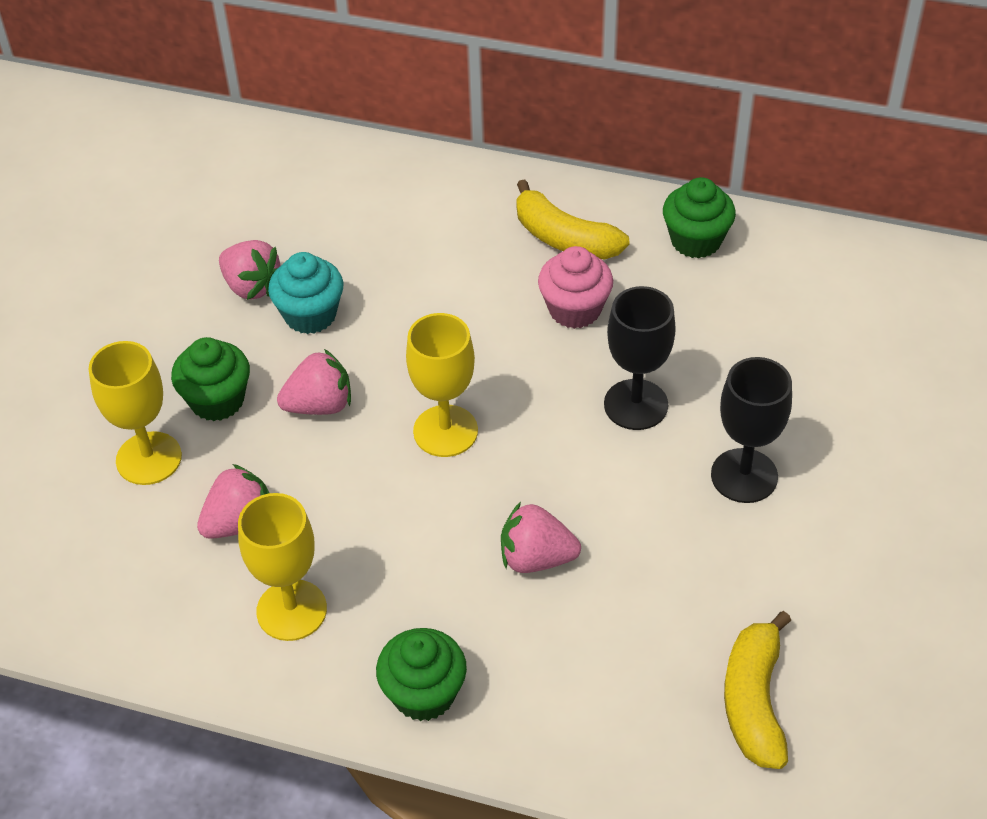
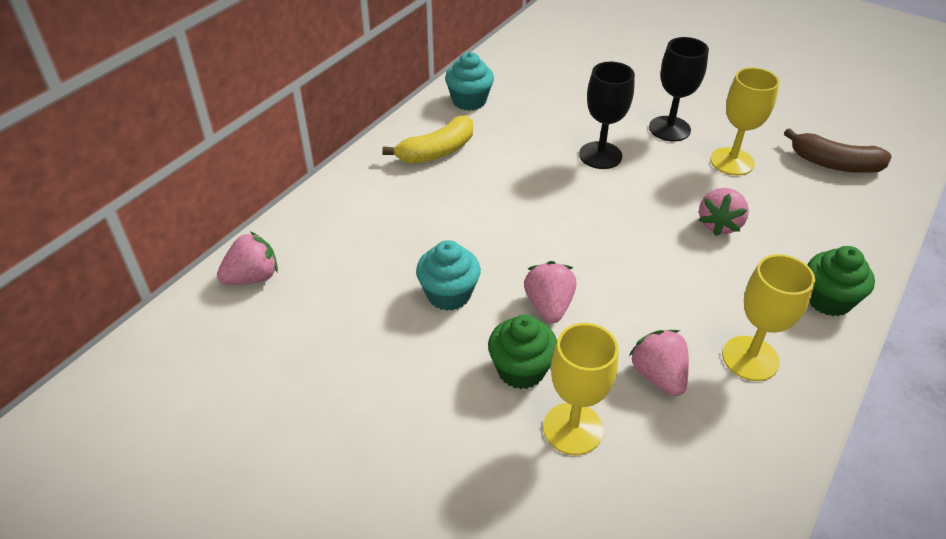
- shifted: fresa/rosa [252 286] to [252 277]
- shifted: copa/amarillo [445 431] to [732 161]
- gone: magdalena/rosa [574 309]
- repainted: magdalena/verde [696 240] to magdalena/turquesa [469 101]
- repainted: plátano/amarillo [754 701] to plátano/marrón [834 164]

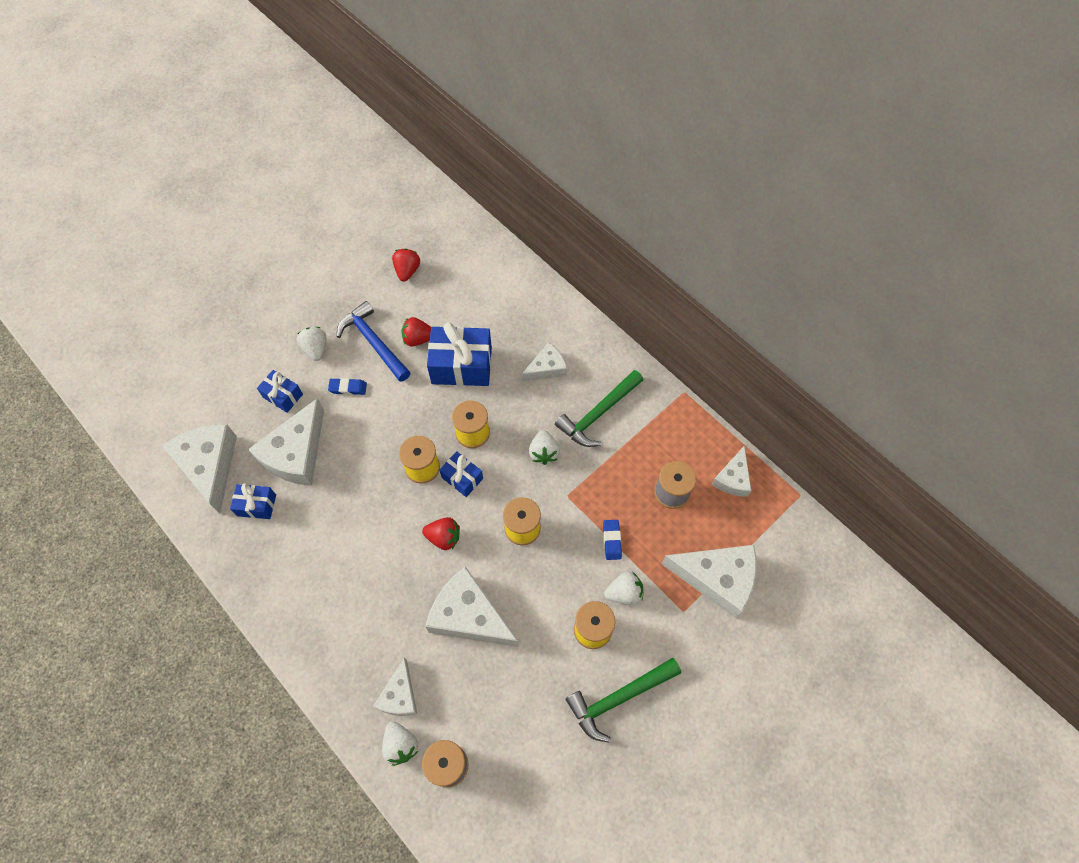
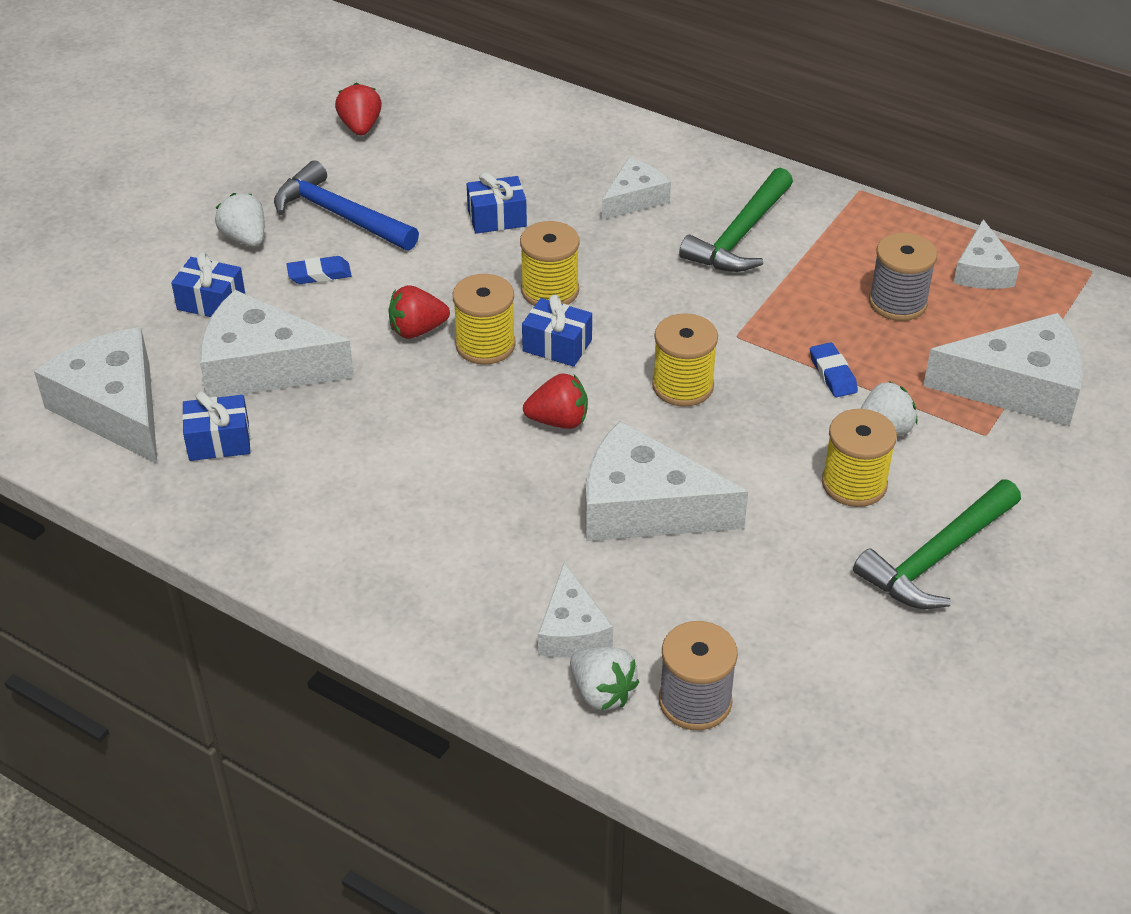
- rotated: queso/blanco [296 453] = [263 366] 90 degrees clockwise
- shifted: fresa/rojo [418 339] to [417 330]
- scaled: regalo/azul [461 366] = [497 218] x0.55
- gone: fresa/blanco [543 452]

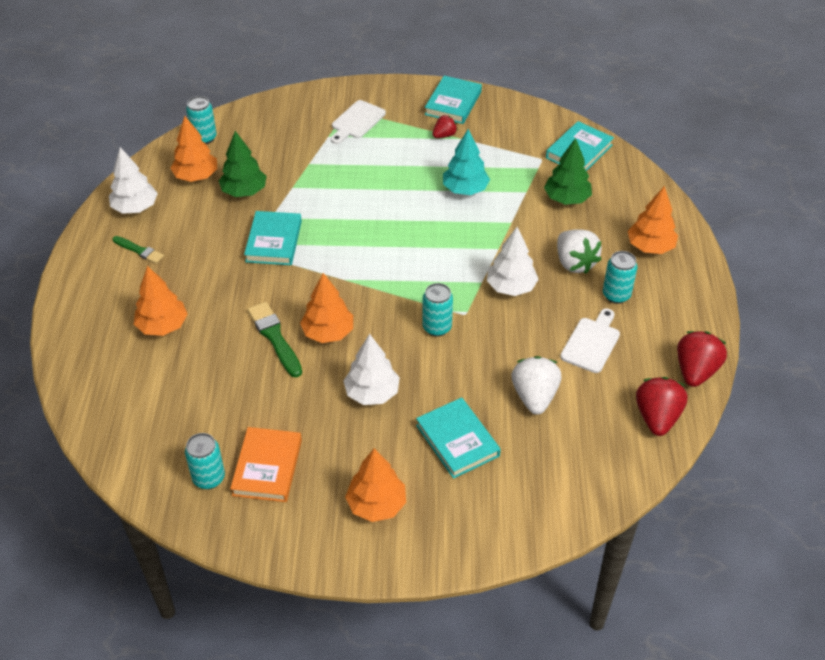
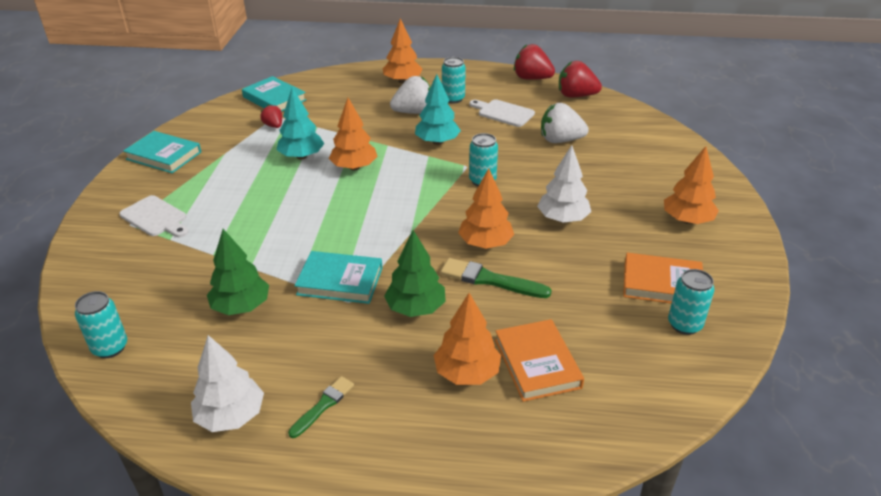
- shifted: árbol/naranja [196 176] to [354 167]
- rotated: pincel/verde [275 337] = [490 280] 45 degrees clockwise
- gone: libro/turquesa [457 440]
- shifted: fresa/rojo [444 135] to [274 126]
- repainted: árbol/blanco [511 287] to árbol/turquesa [437 142]
- shifted: árbol/verde [567 199] to [416 308]
- new: libro/naranja [537 363]

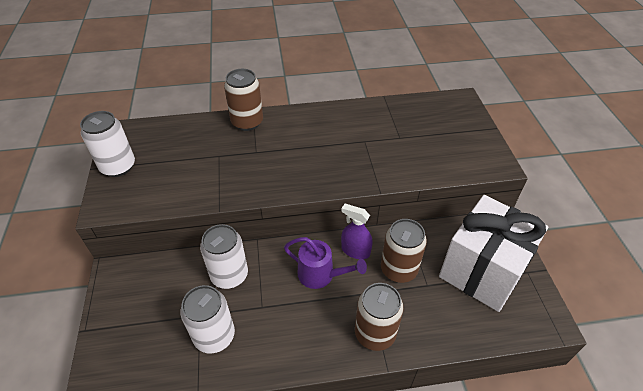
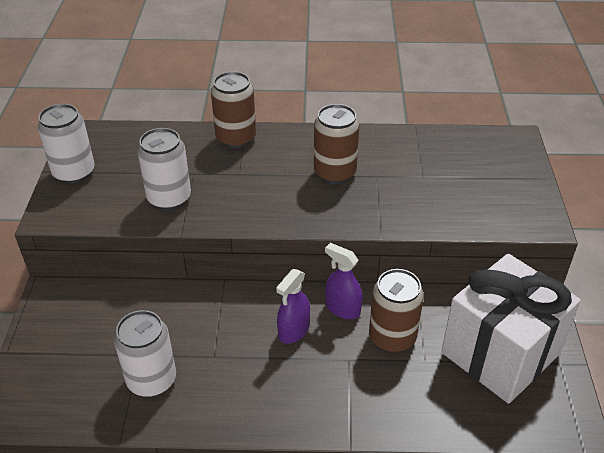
- shifted: lata/blanco [229 275] to [169 198]
- swapped: regadera/morado [321 275] to pulverizador/morado [293 331]
- shifted: lata/marrón [375 333] to [335 173]

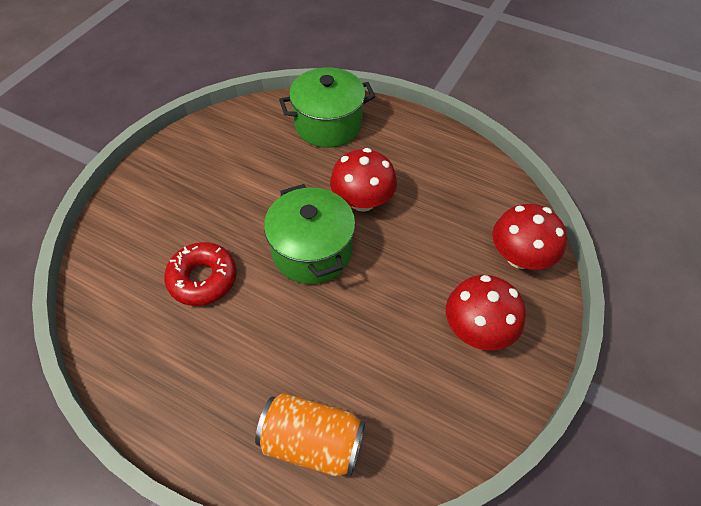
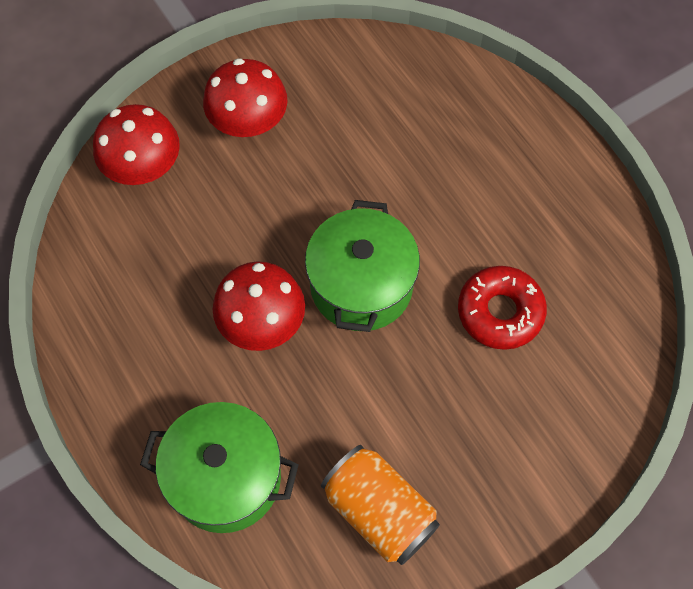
- shifted: lata/naranja [312 442] to [379 511]

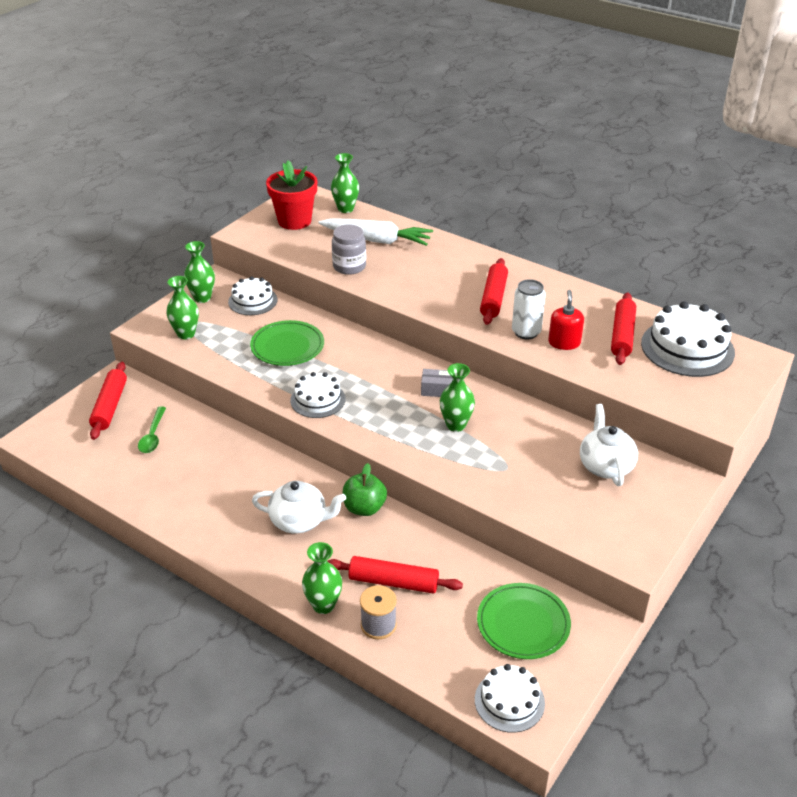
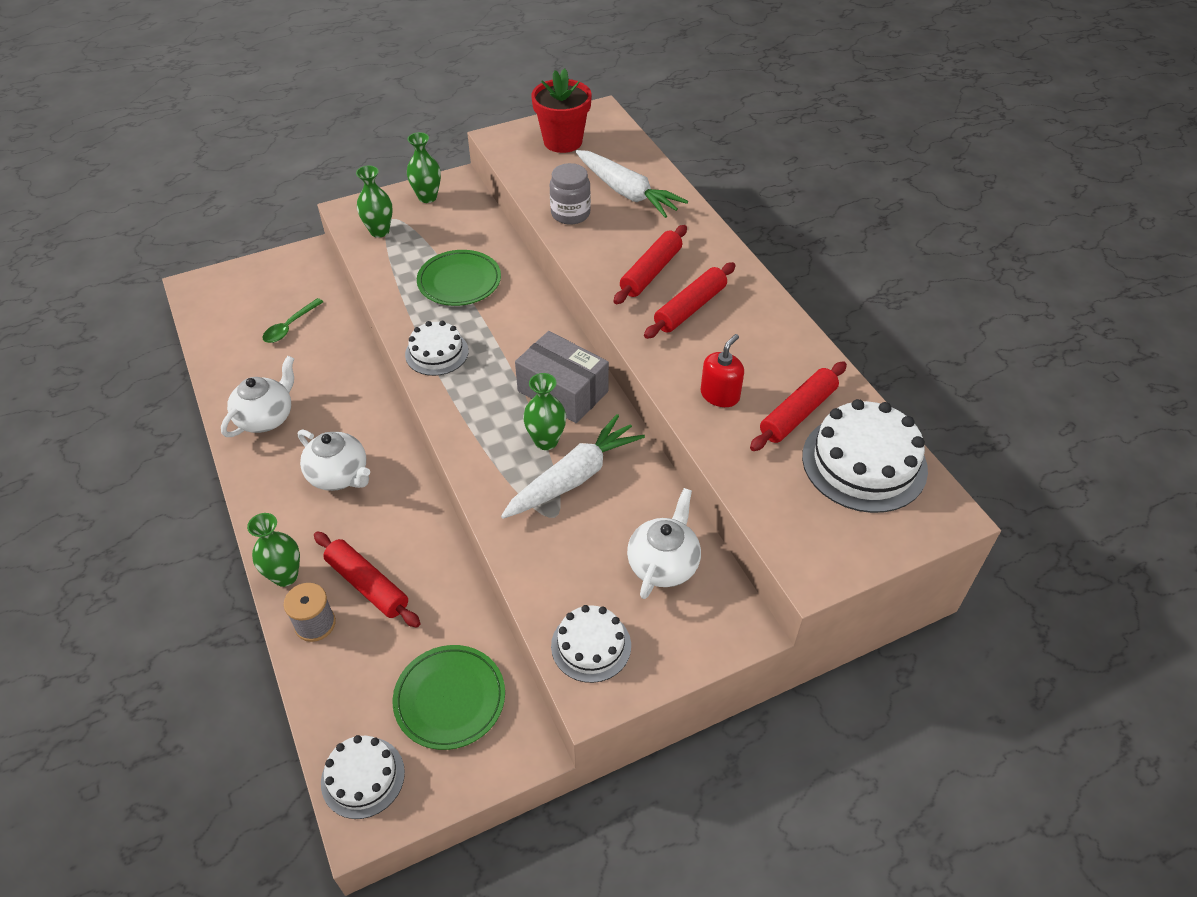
- shifted: rodillo/rojo [110 406] to [651 272]
- shifted: tarta/blanco [252 301] to [591 645]
- gone: florero/verde [345 209]
- gone: manzana/verde [364 508]
- scaled: caja/gris [436 389] = [562 391] x2.05
- gone: lata/blanco [526 332]
- new: tetera/blanco [266 417]
- new: zanahoria/blanco [573 477]

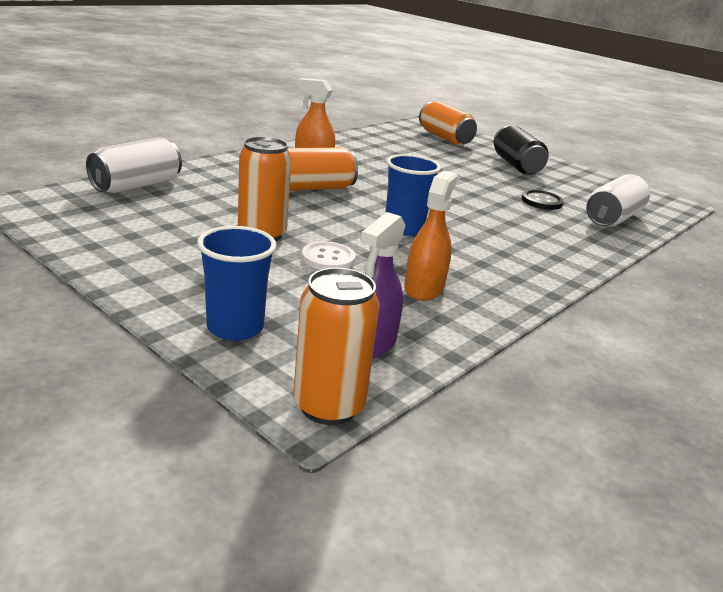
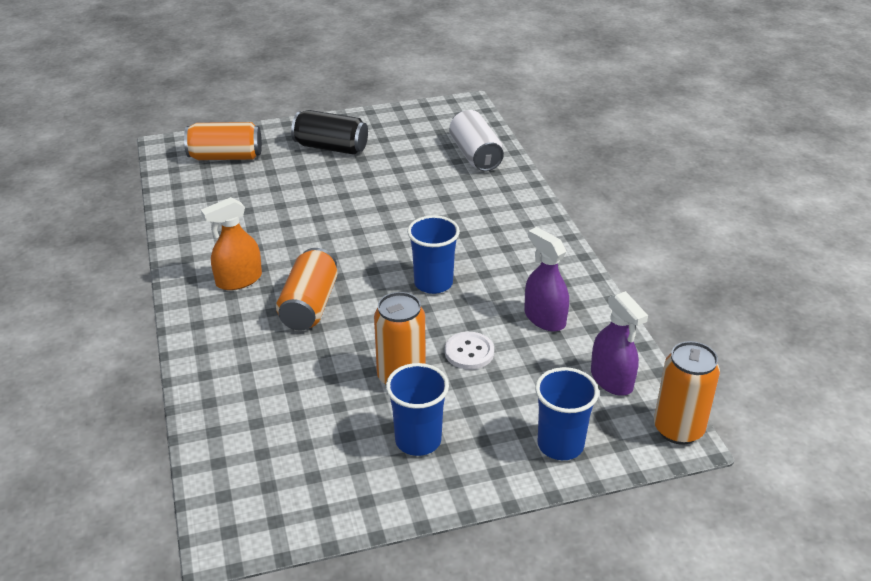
- gone: lata/blanco [137 185]
- repainted: pulverizador/naranja [424 288] to pulverizador/morado [544 318]
- gone: botón/negro [541 201]
- new: vaso/azul [418 440]

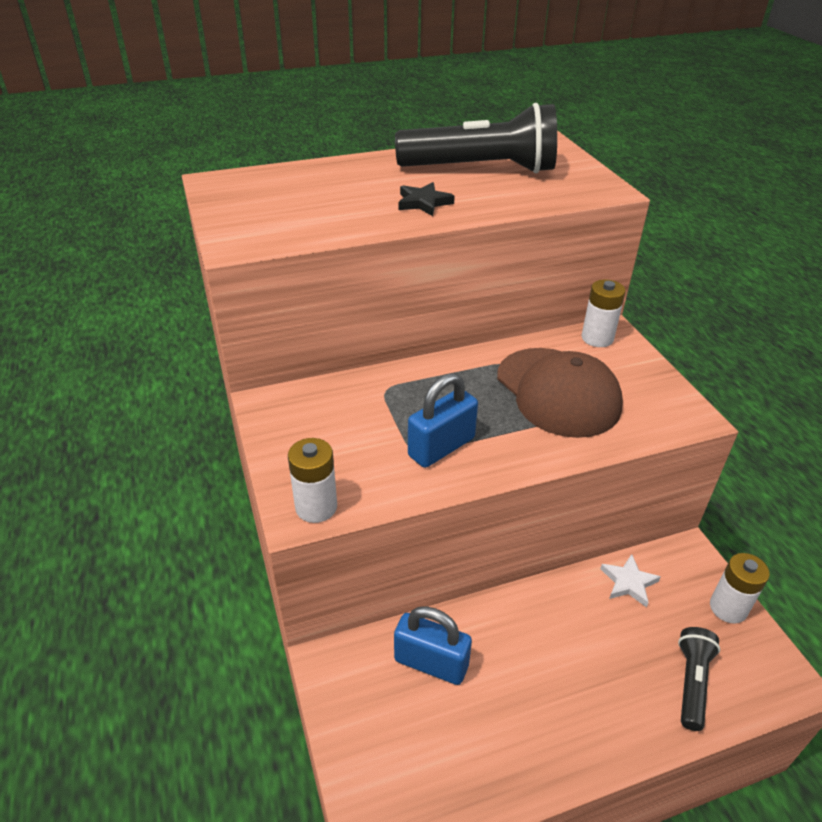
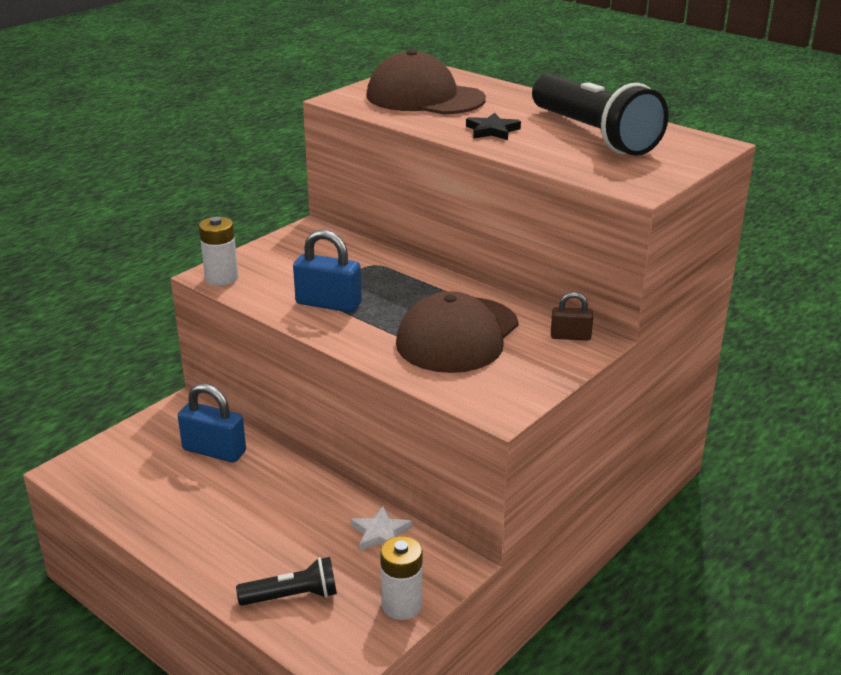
- rotated: candado/azul [431 663] = [214 451] 60 degrees counterclockwise
- swapped: pila/blanco [597 338] to candado/marrón [570 336]
- new: gorra/marrón [424 97]

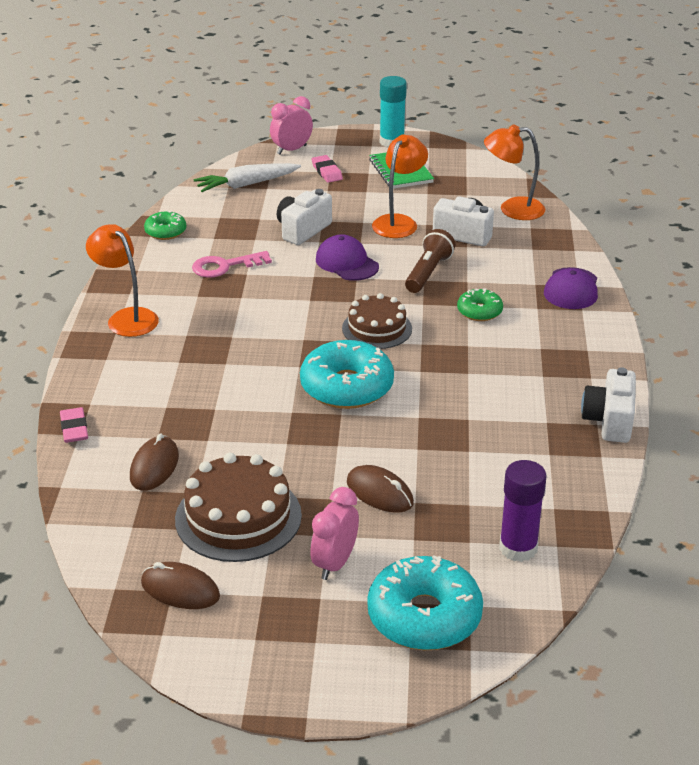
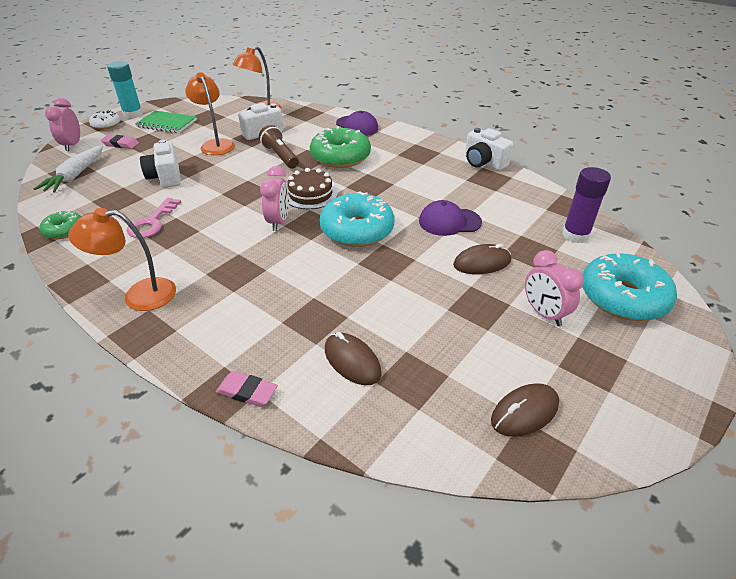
- gone: tarta/marrón [238 517]
- shifted: gorra/morado [347 263] to [449 222]
- scaled: rosquilla/verde [479 311] = [340 157] x1.89
- new: rosquilla/blanco [106 125]
- new: despertador/rosa [278 222]

